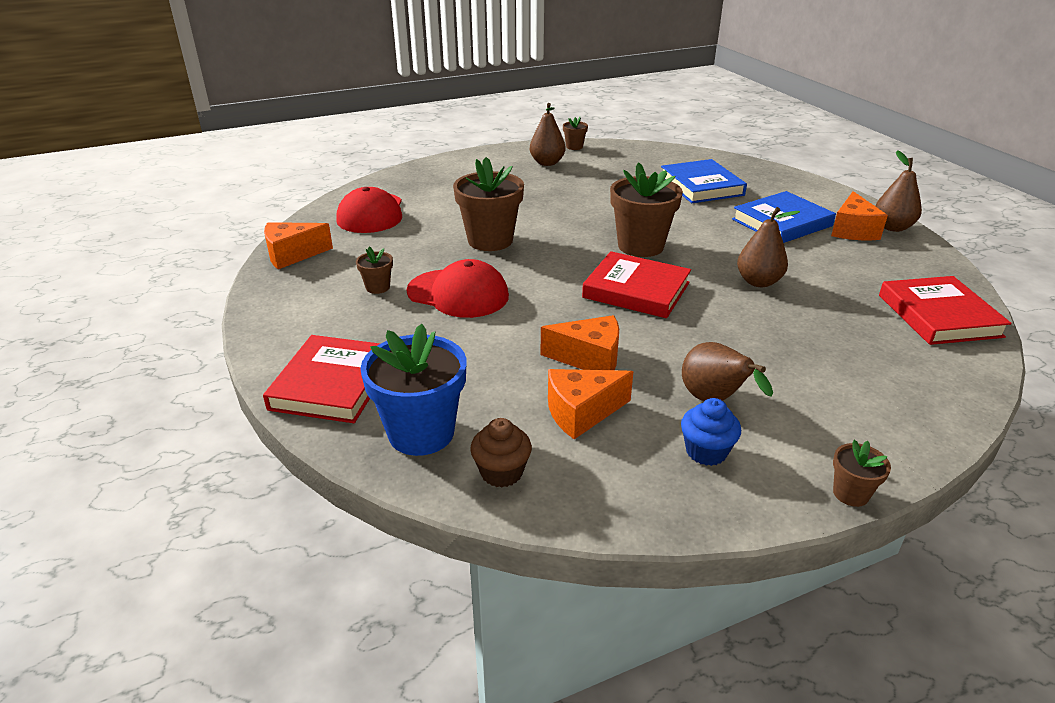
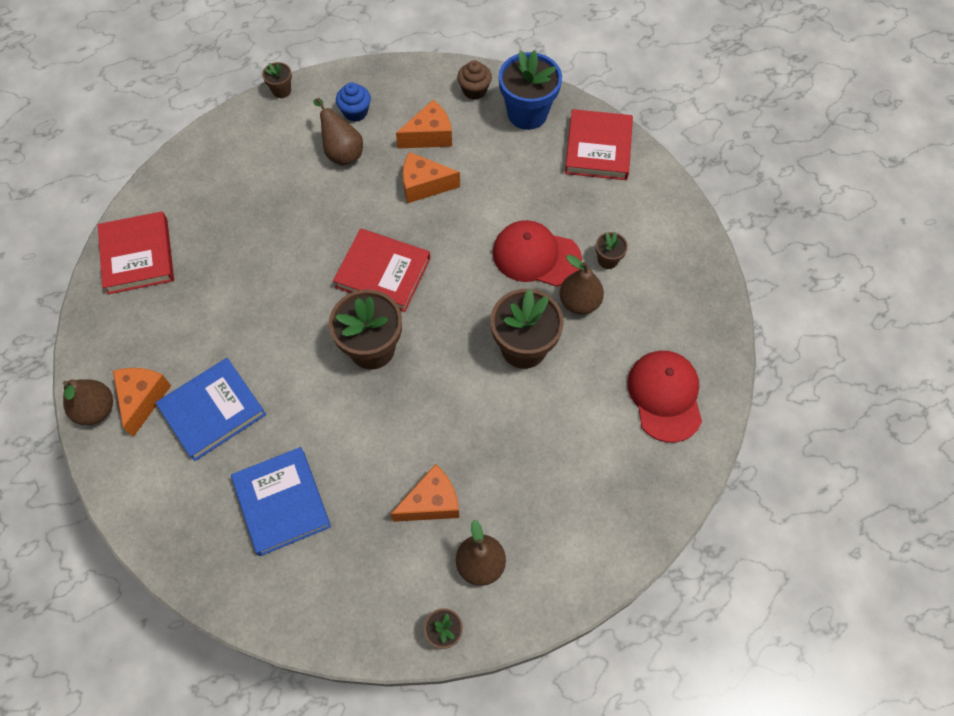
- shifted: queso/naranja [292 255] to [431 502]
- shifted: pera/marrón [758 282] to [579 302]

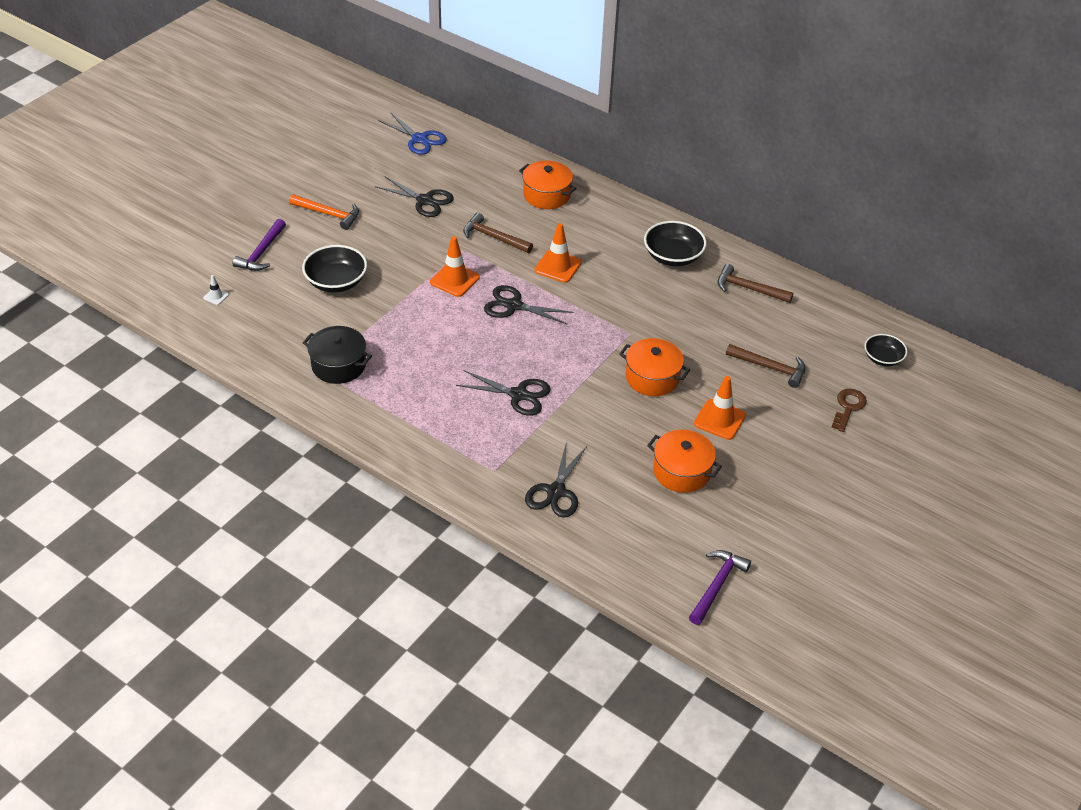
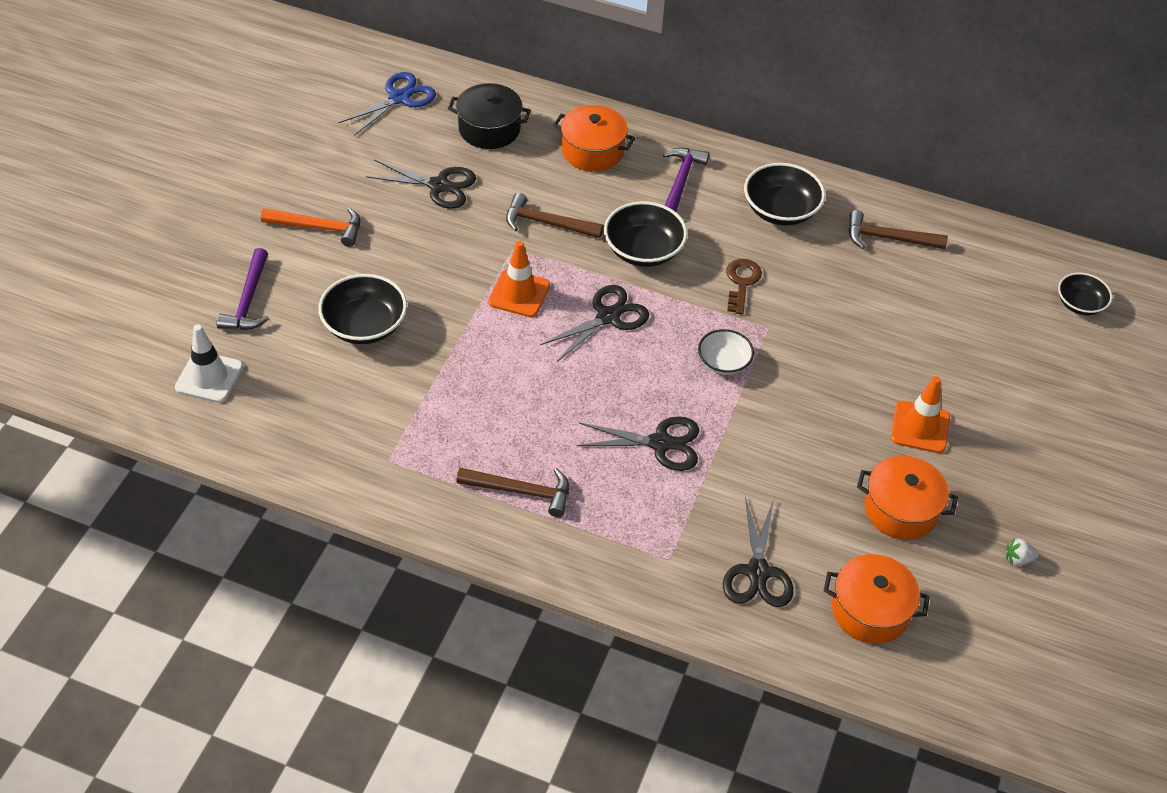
- scaled: cono de tráfico/blanco [216 296] = [209 377] x2.01
- shifted: olla/negro [338 365] to [489 129]
- rotated: tijeras/azul [419 139] = [399 98] 75 degrees counterclockwise
- rotated: tijeras/negro [513 306] = [608 317] 135 degrees clockwise
- swapped: cono de tráfico/naranja [558 266] to cuenco/negro [643 250]
- shifted: olla/naranja [652 378] to [870 610]
- shifted: martillo/morado [717 585] to [681 181]
- shifted: martillo/marrón [770 368] to [521 491]
- shifted: llave/marrón [848 407] to [741 282]
- new: cuenco/blanco [724 362]
- new: fresa/blanco [1018 559]

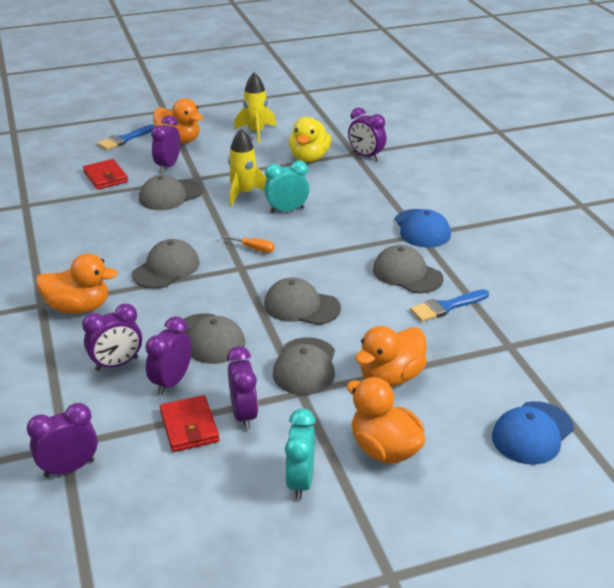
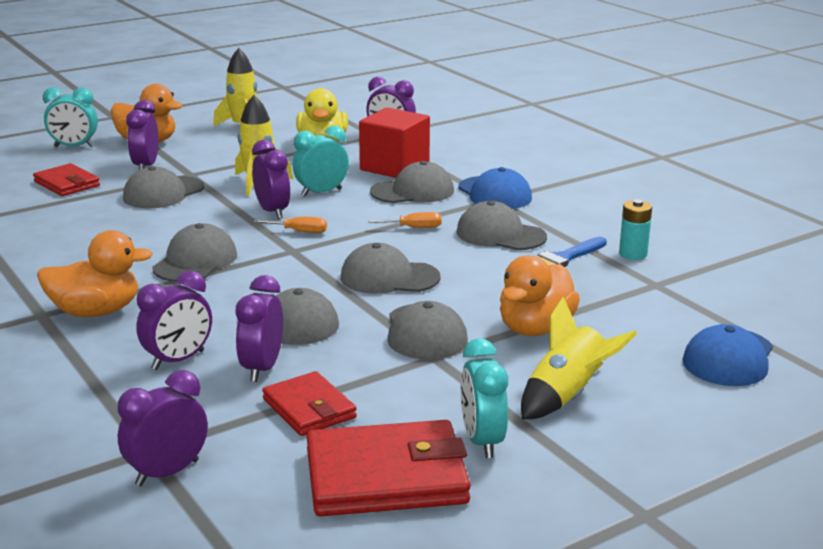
- swapped: pincel/azul [124 139] to despertador/turquesa [74 147]
- shifted: despertador/morado [244 415] to [272 211]
- swapped: pato/naranja [384 449] to cohete/amarillo [567 396]
- new: cartera/rojo [386 477]
- new: cubo/rojo [394 167]
- new: destornillador/naranja [414 228]
- new: gorra/gris [413 191]
- new: pila/turquesa [633 254]

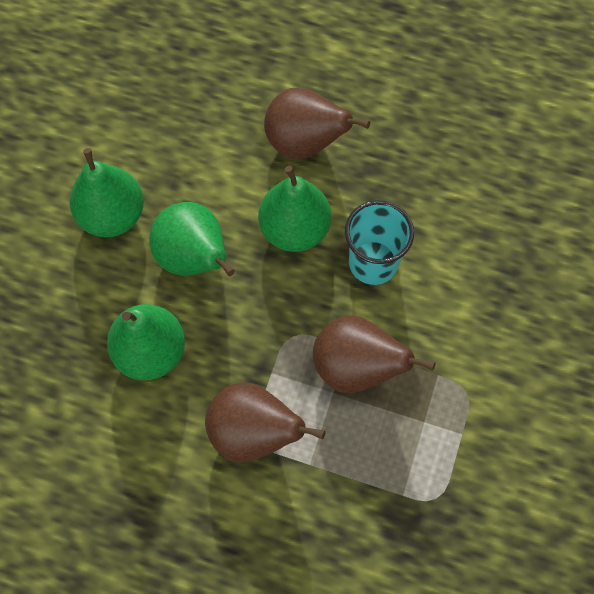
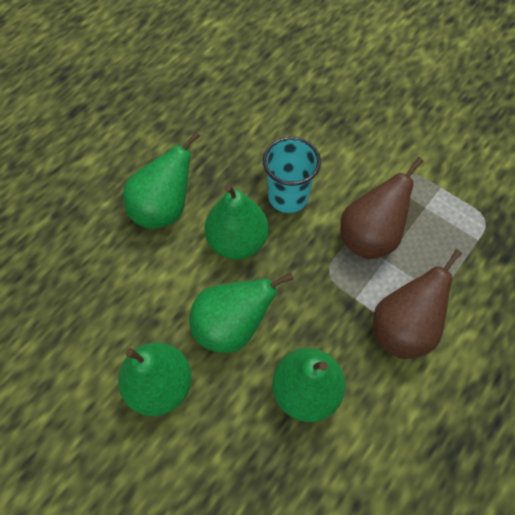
- repainted: pera/marrón [305 143] to pera/verde [164 208]

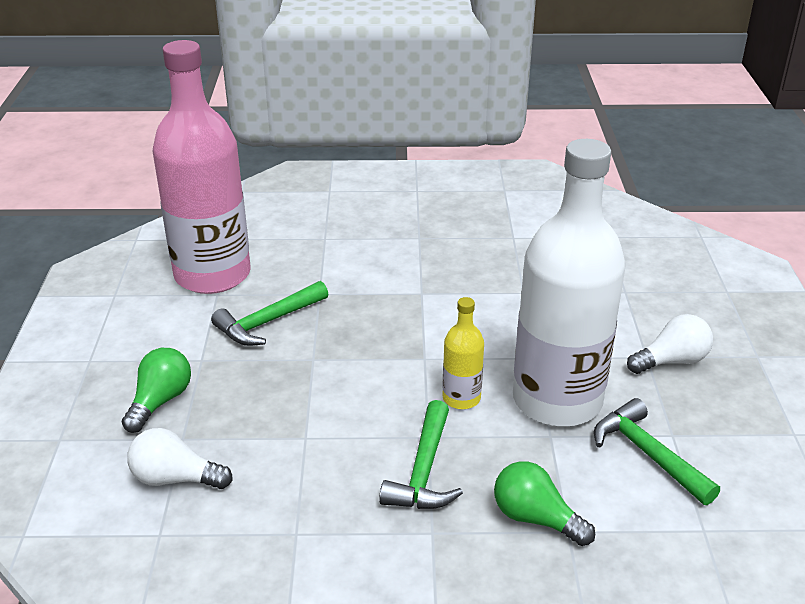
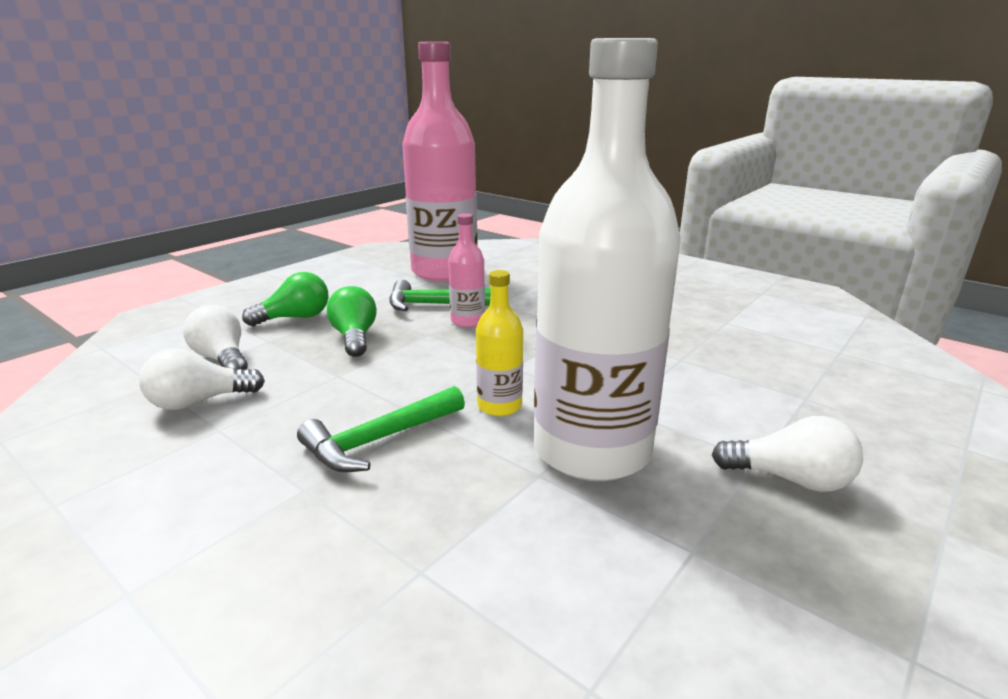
- shifted: bombilla/verde [536 518] to [355 337]
- gone: martillo/verde [647 454]
- new: bombilla/blanco [199 402]
- new: botella/rosa [467 321]

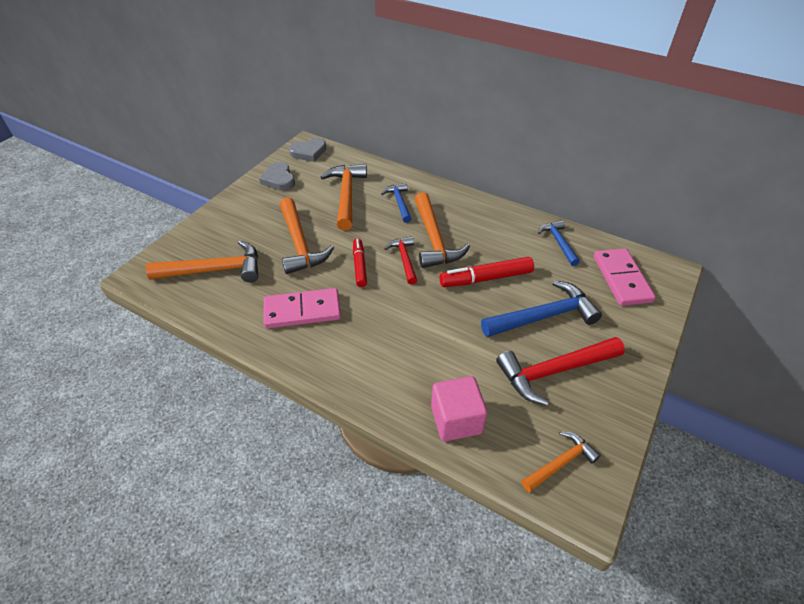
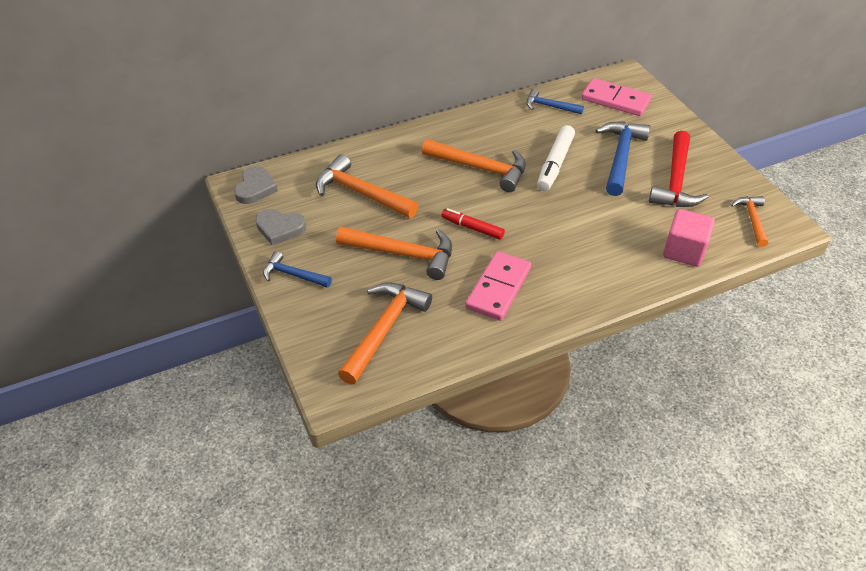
- shifted: martillo/azul [399 203] to [293 275]
- gone: martillo/rojo [404 259]
- repainted: rotulador/rojo [486 278] to rotulador/blanco [555 164]

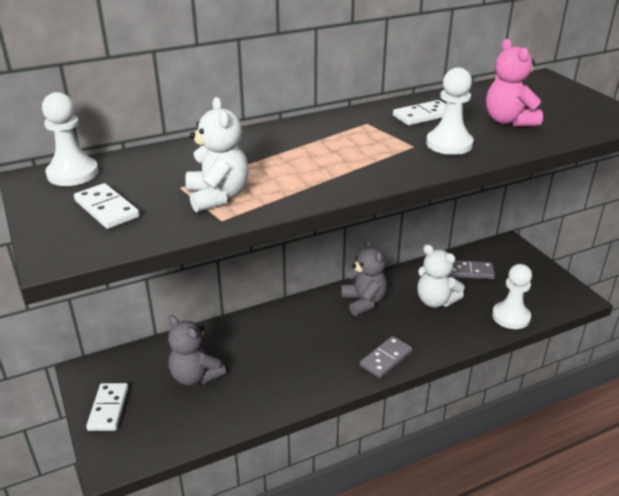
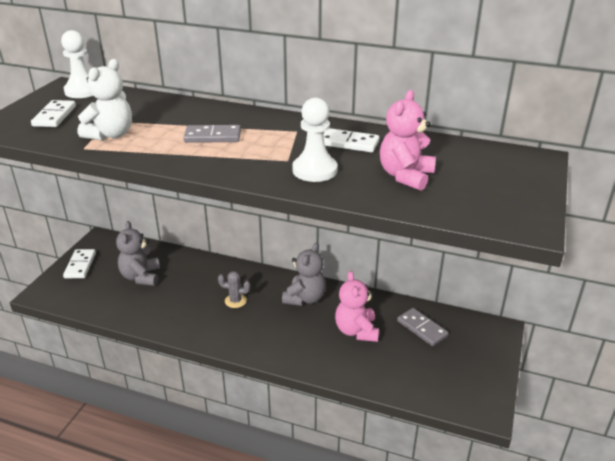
- rotated: ficha de dominó/blanco [109 408] = [80 265] 45 degrees counterclockwise
- shifted: ficha de dominó/gris [386 359] to [212 136]
- repainted: osito/blanco [435 301] to osito/rosa [356 331]
- gone: peón/blanco [511 316]
- new: cactus/gris [235 301]

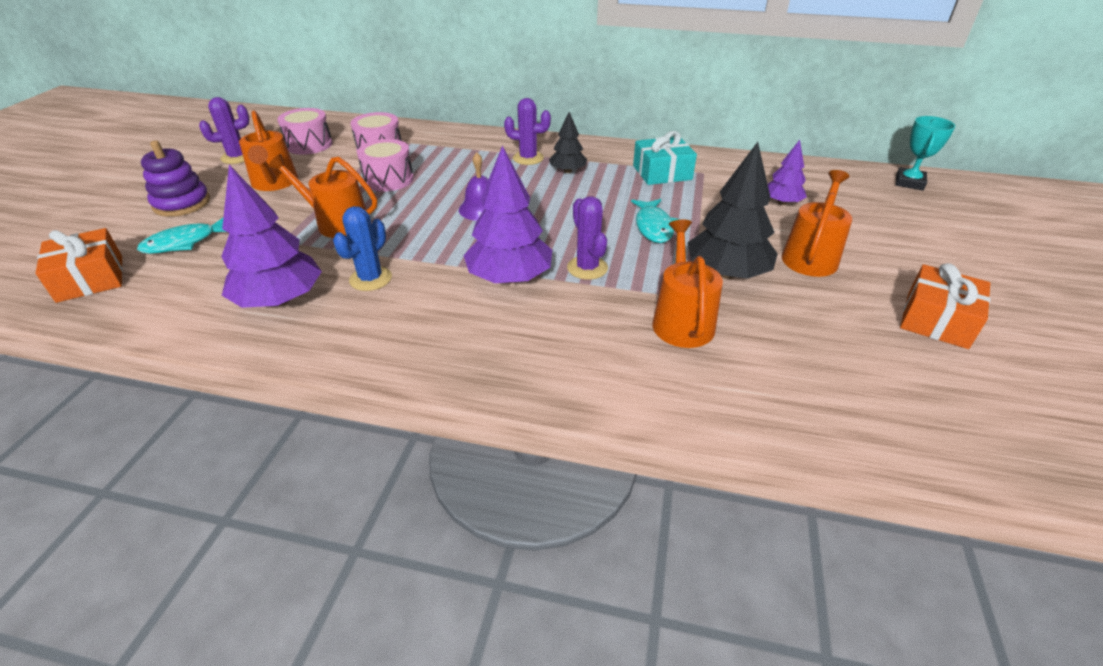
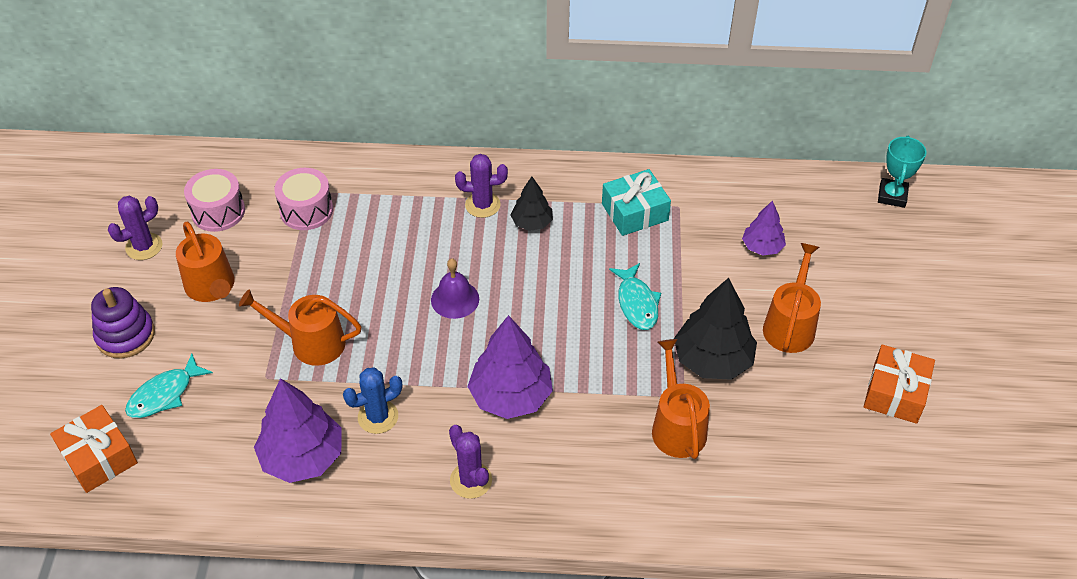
- rotated: cactus/azul [370 279] = [378 417] 45 degrees clockwise
- gone: tambor/rosa [388 179]
- shifted: cactus/morado [587 268] to [471 480]

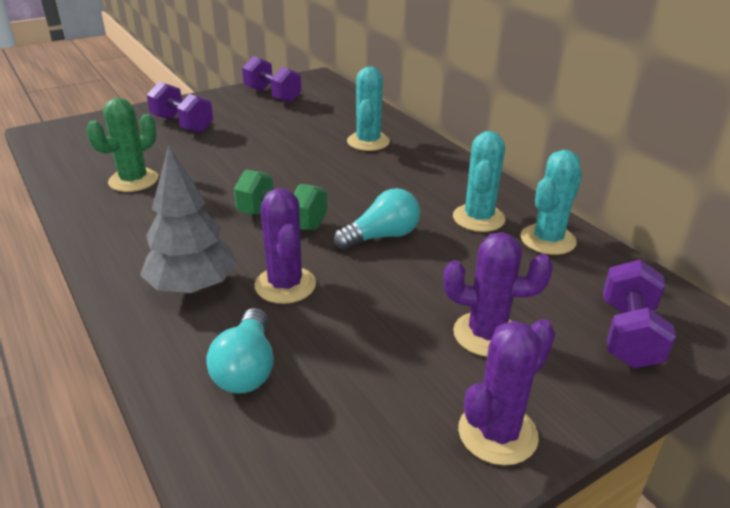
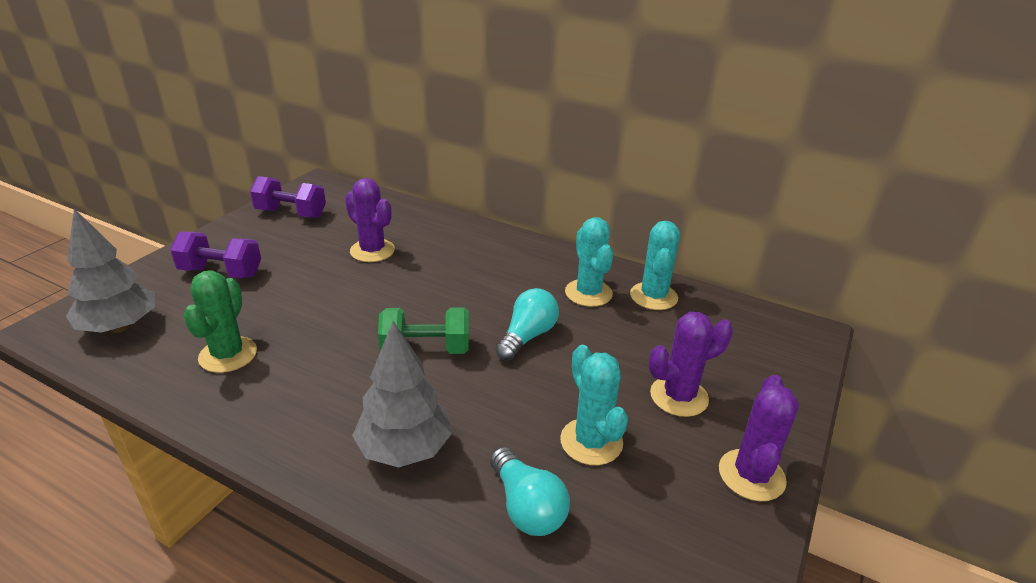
- shifted: cactus/morado [285 285] to [372 251]
- shifted: cactus/turquesa [368 142] to [591 442]
- gone: mancuerna/morado [628 335]
- new: árbol/gris [120 327]

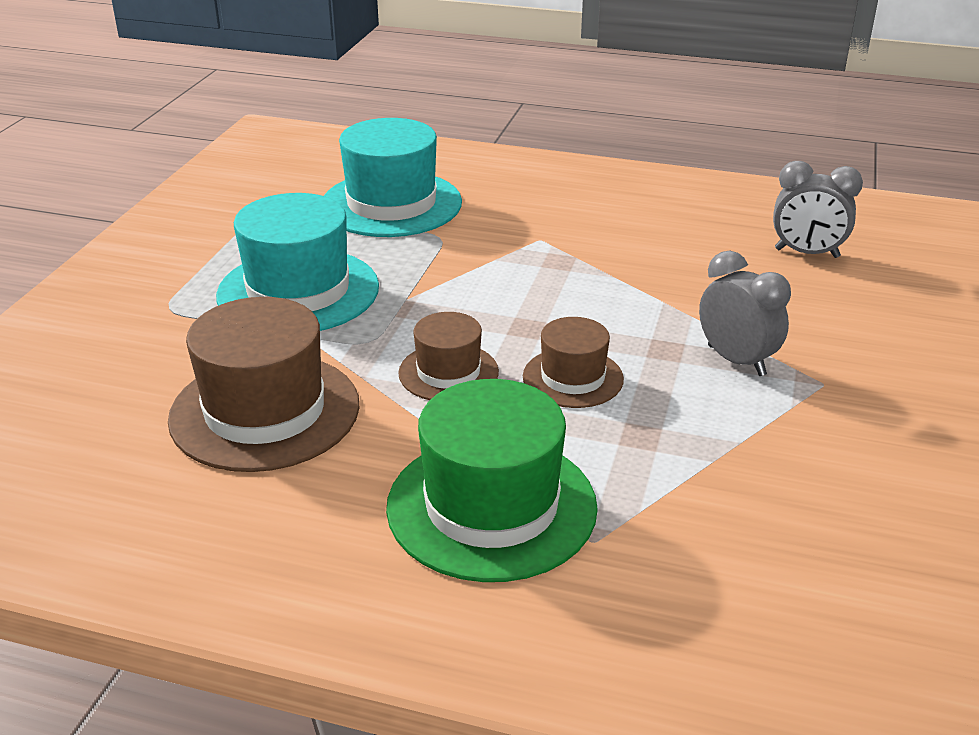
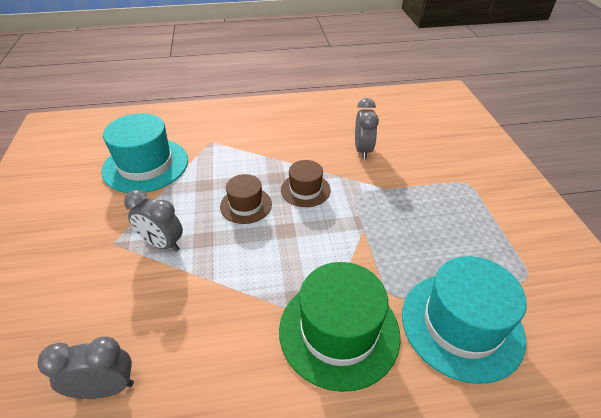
- swapped: sombrero/marrón [265 411] to despertador/gris [363 150]
- shifted: sombrero/turquesa [298 291] to [146 165]
- shifted: sombrero/verde [491 506] to [339 331]

